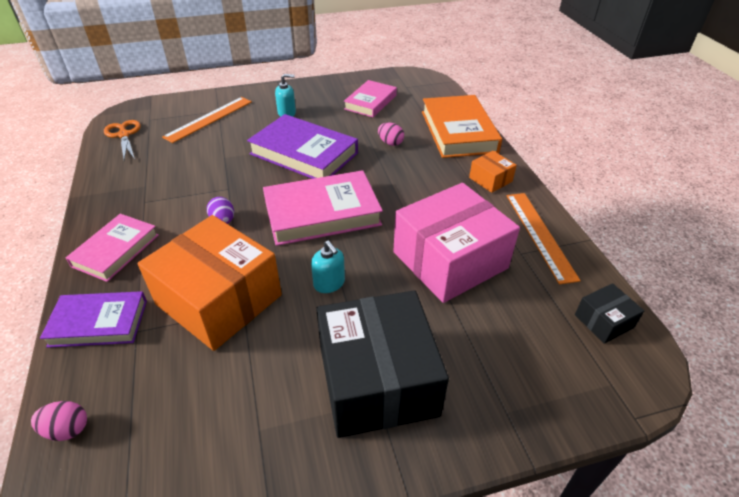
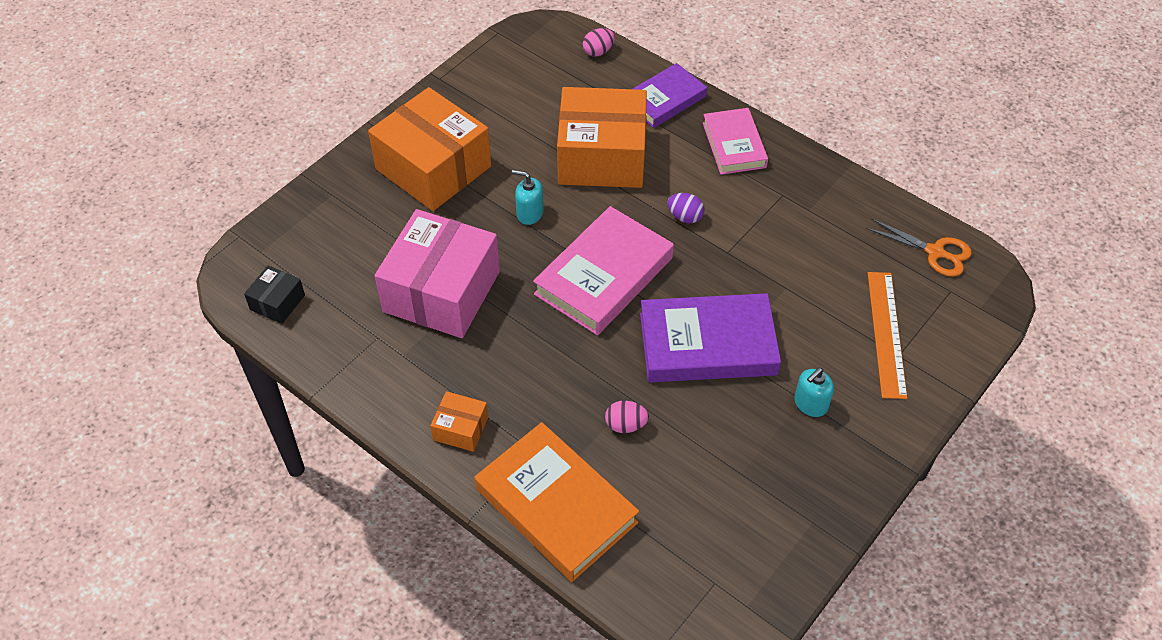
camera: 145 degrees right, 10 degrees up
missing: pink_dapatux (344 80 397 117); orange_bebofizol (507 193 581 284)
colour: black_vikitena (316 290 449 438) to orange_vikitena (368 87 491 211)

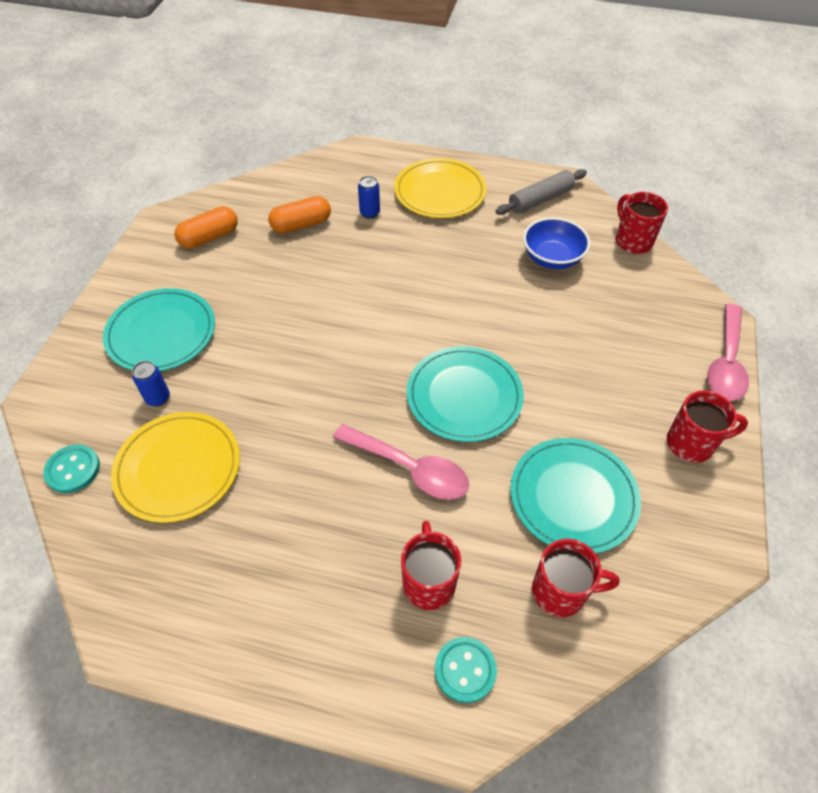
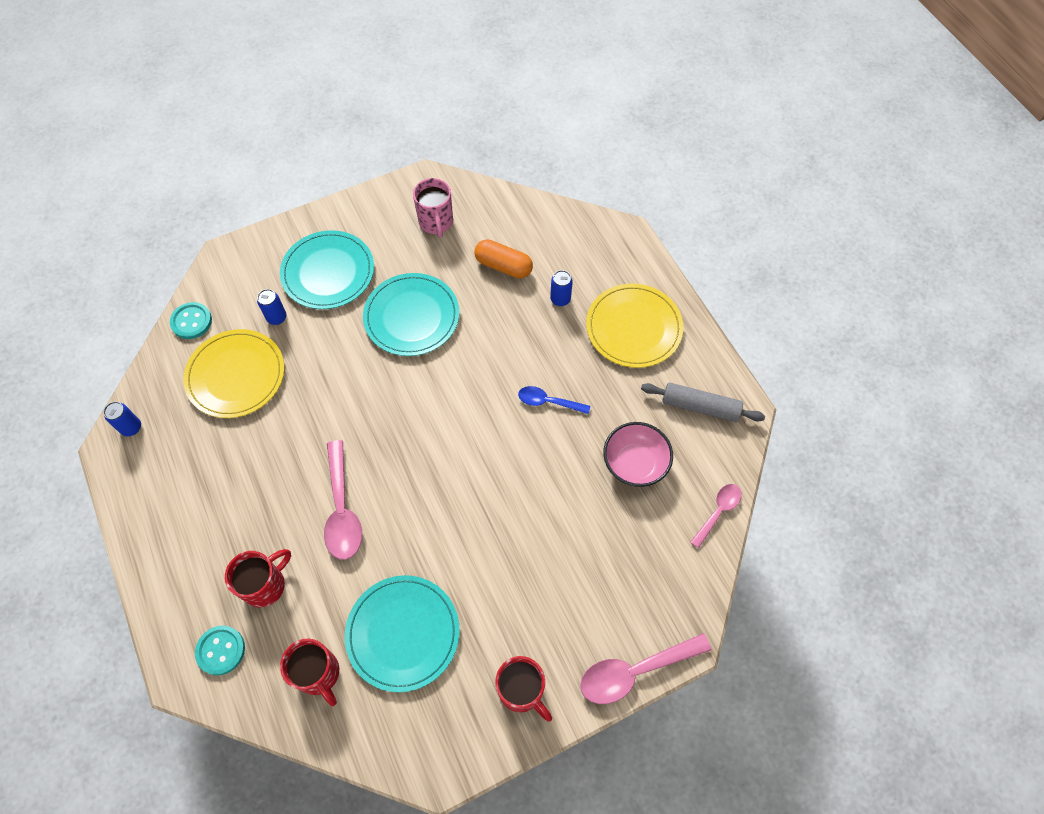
camera: 50 degrees right, 10 degrees up
appeared: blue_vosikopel (103 402 141 436); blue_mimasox (518 386 590 414)
relocated: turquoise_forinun (407 346 524 442) to (363 273 459 356)
exchanged: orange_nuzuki (175 206 238 249) to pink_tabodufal (413 178 453 237); red_tabodufal (616 192 668 254) to pink_mimasox (690 484 742 548)
colour: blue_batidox (523 217 590 269) to pink_batidox (603 422 673 487)

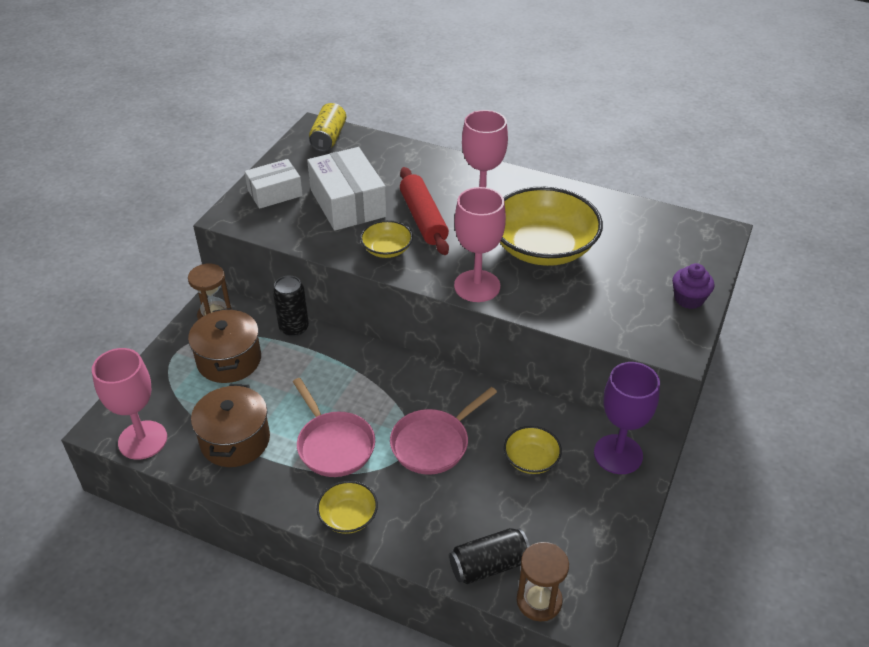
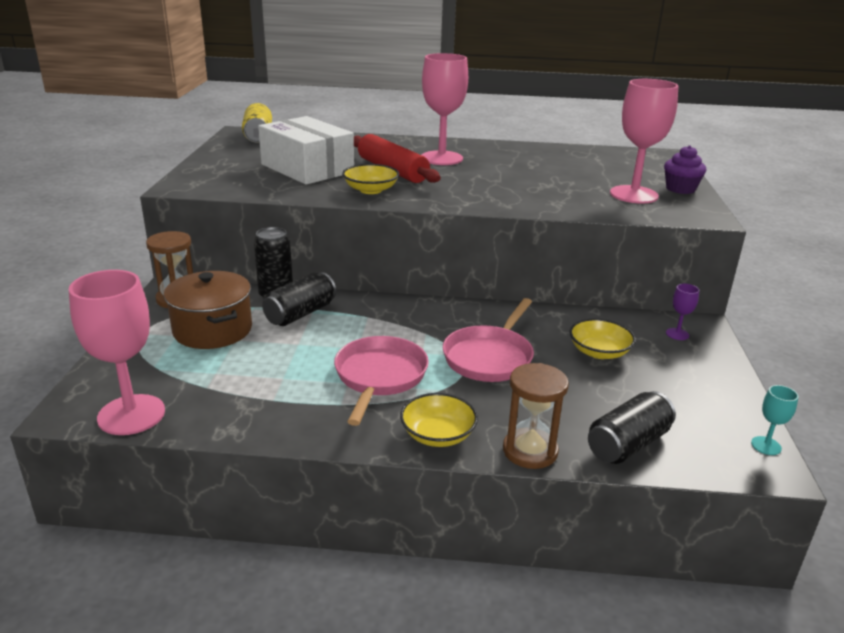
camera: 20 degrees left, 15 degrees down
missing: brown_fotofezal (191 384 270 467); white_vikitena (245 159 303 209); yellow_batidox (500 187 603 266)
appeared: black_vosikopel (262 272 336 326); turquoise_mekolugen (751 385 799 455)
relocated: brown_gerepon (517 542 569 622) to (503 363 569 469); pink_mekolugen (454 187 506 302) to (610 79 679 204)
spun: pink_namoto (293 378 375 477) = (334 336 429 426) 120 degrees counterclockwise
size: purple_mekolugen (594 362 660 474) = (666 284 699 340) x0.43

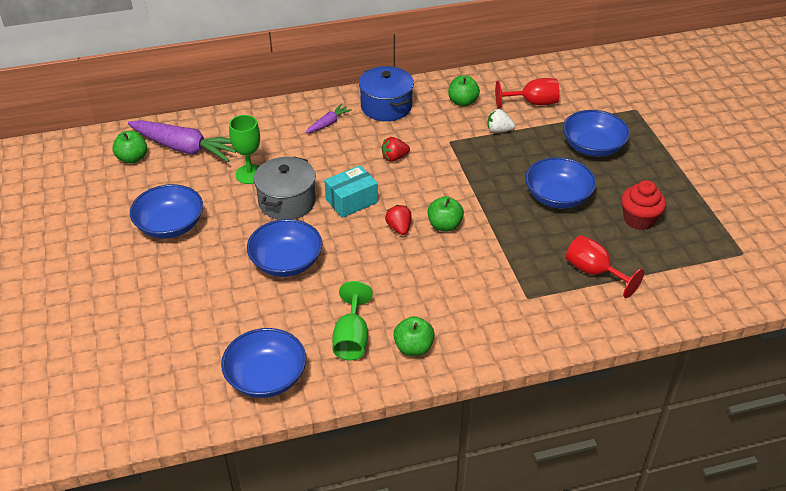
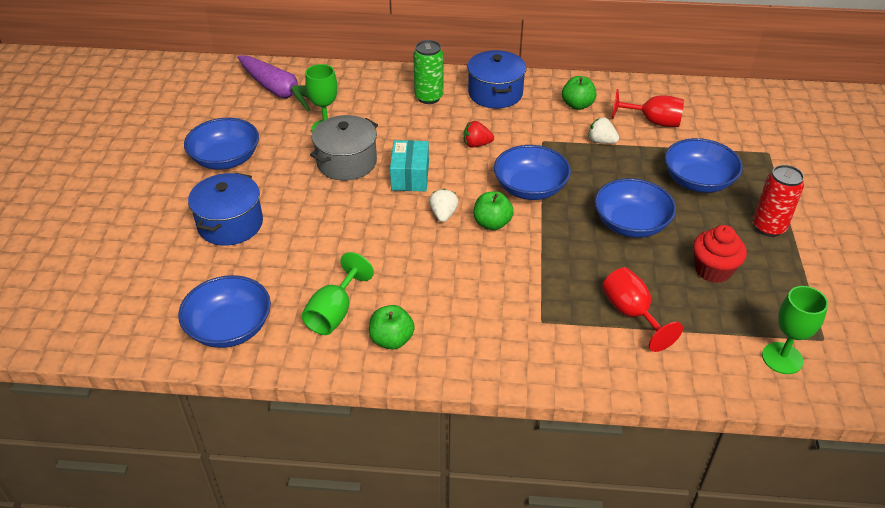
camera: 20 degrees right, 0 degrees up
missing: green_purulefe (112 131 147 164)
appeared: blue_fotofezal (188 173 263 246); red_vosikopel (753 165 804 237); green_mekolugen (762 286 828 374)
relocated: blue_batidox (247 219 322 277) to (494 145 571 200)
exchanged: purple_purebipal (306 104 352 133) to green_vosikopel (413 40 443 104)
colour: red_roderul (385 205 411 235) to white_roderul (429 189 459 222)
spun: turquoise_vikitena (324 165 378 218) = (390 140 429 191) 75 degrees counterclockwise

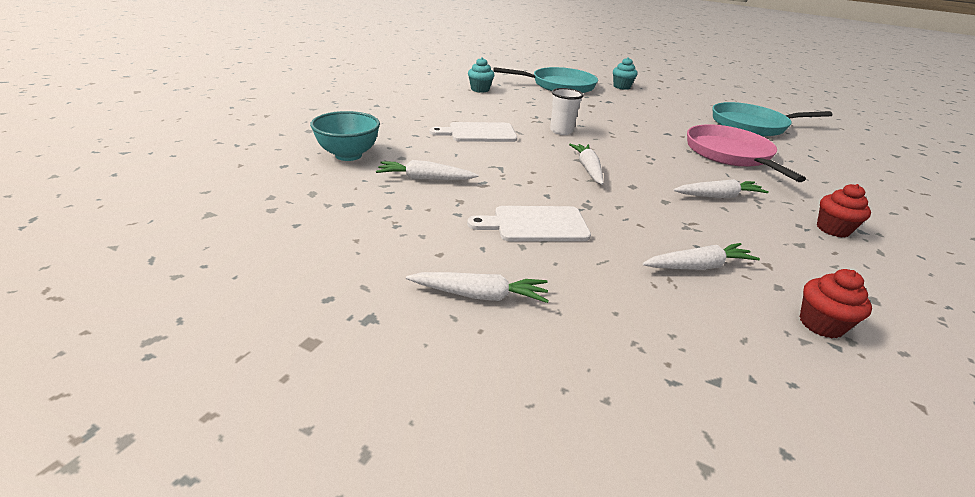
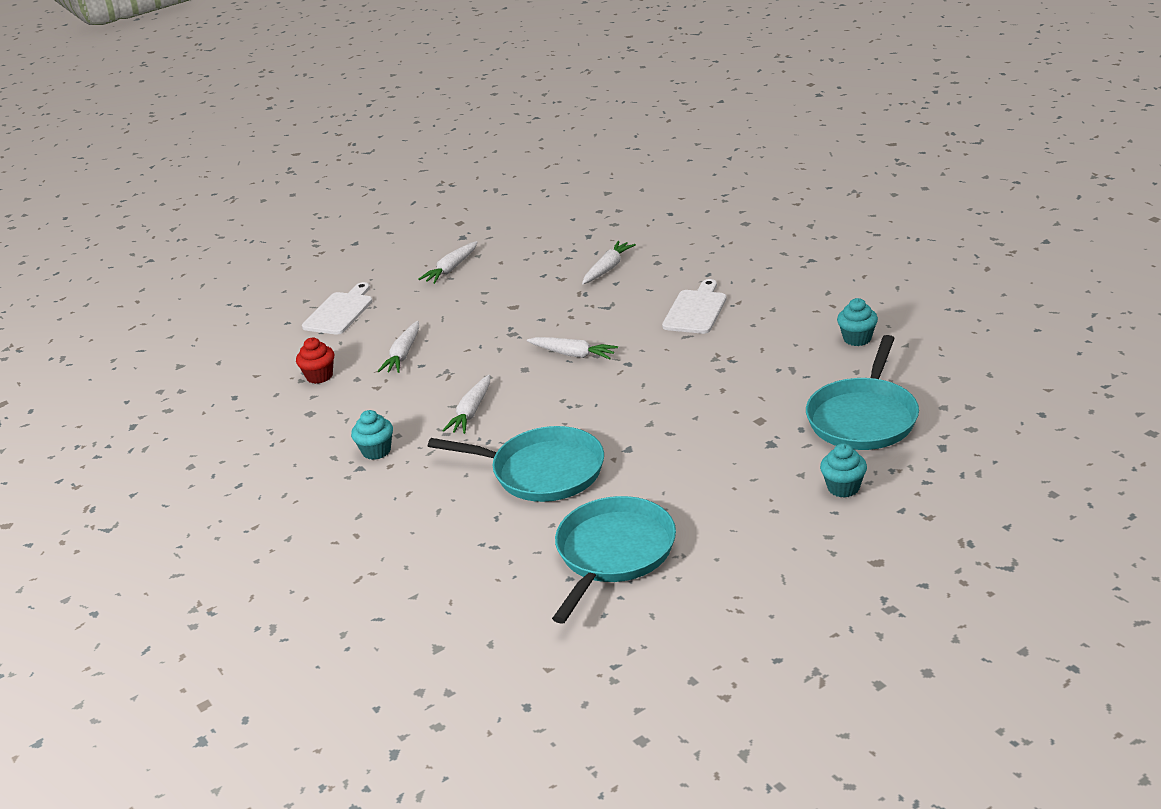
camera: 125 degrees right, 0 degrees up
missing: turquoise_batidox (310 111 380 161); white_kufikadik (550 88 584 135)
relocated: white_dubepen (467 206 591 241) to (302 282 373 335)
colour: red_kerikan (817 184 871 238) to turquoise_kerikan (351 410 393 460); pink_namoto (687 124 806 182) to turquoise_namoto (428 426 604 502)

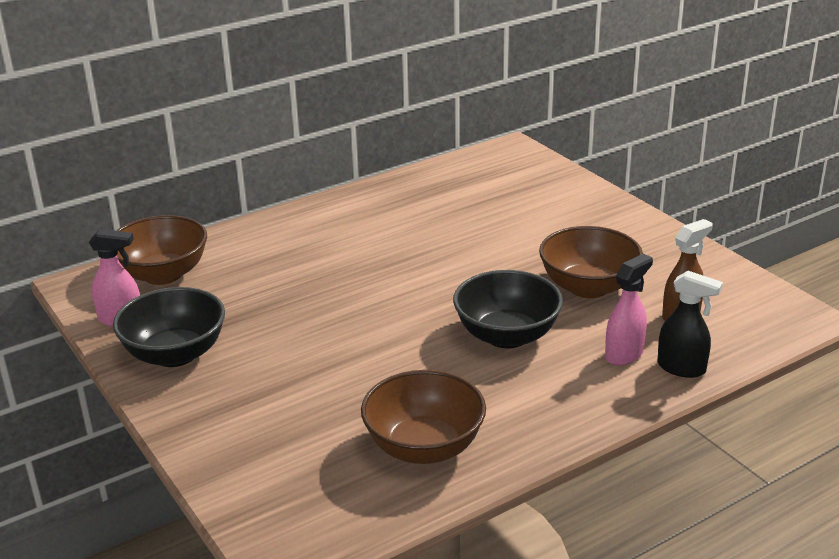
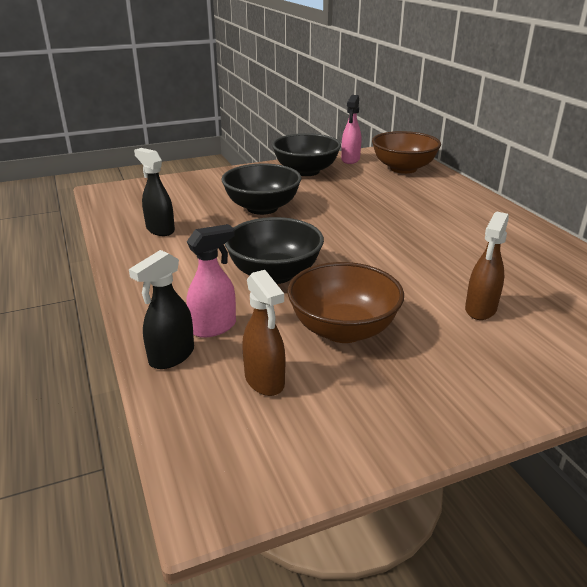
camera: 100 degrees right, 0 degrees up
appeared: black_batidox (221 164 301 215); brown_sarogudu (465 212 508 320)
exchanged: brown_batidox (361 370 486 464) to black_sarogudu (134 148 175 236)
spun: pink_sarogudu (605 254 653 366) = (187 224 236 338) 90 degrees counterclockwise

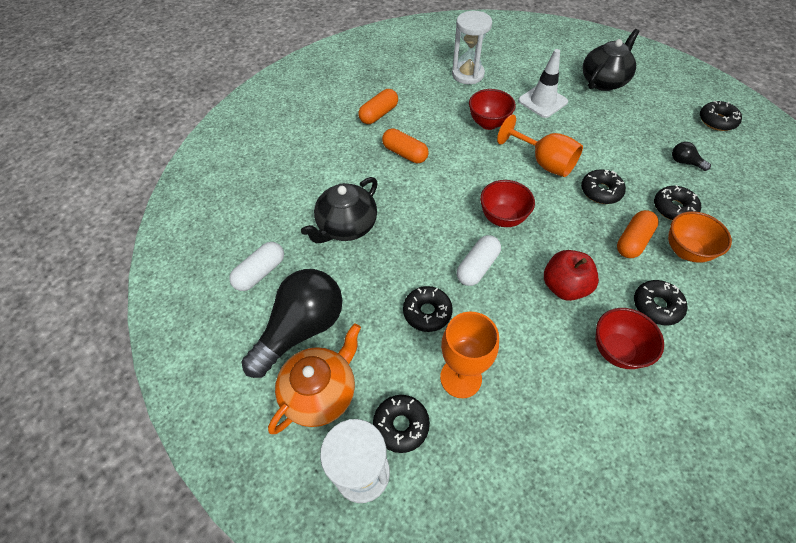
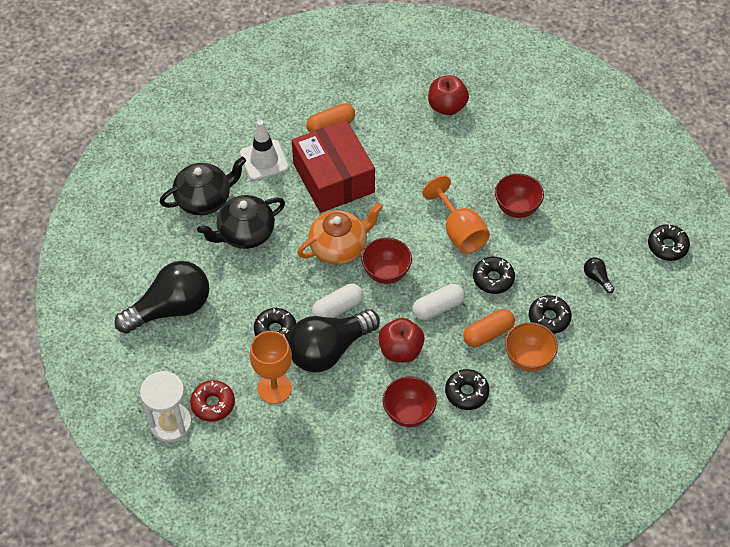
camera: 20 degrees right, 0 degrees up
appeared: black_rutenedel (288 309 380 373)
relocated: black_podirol (583 29 640 91) to (160 157 246 215); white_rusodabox (518 49 568 118) to (240 120 289 181); orange_podirol (268 323 361 434) to (297 203 383 265); white_nuzuki (229 242 284 291) to (413 284 465 320); red_batidox (469 89 516 130) to (495 173 544 218)
exchanged: orange_nuzuki (382 128 429 163) to red_vikitena (292 120 375 213); white_gerepon (452 11 492 84) to red_purulefe (428 75 469 115)
colour: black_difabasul (373 395 430 453) to red_difabasul (190 380 235 422)

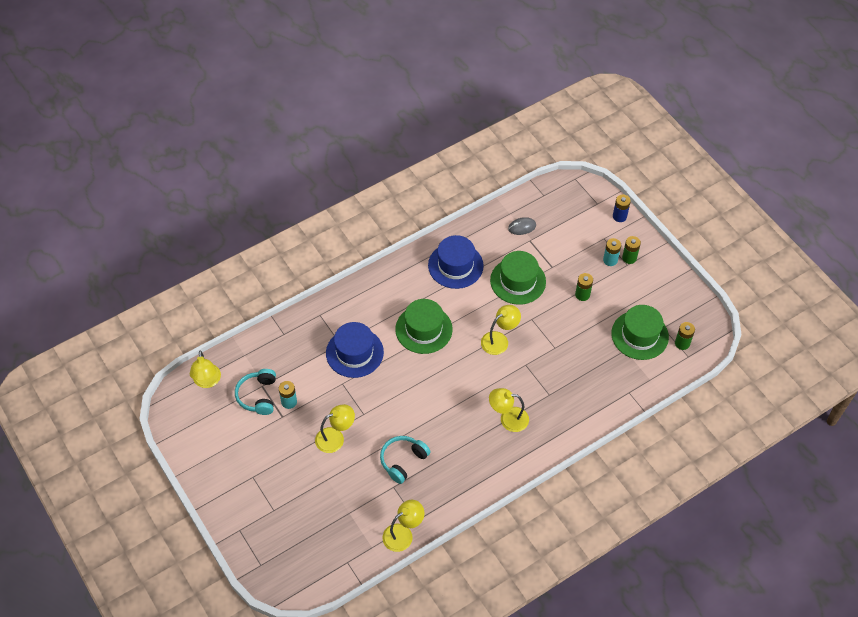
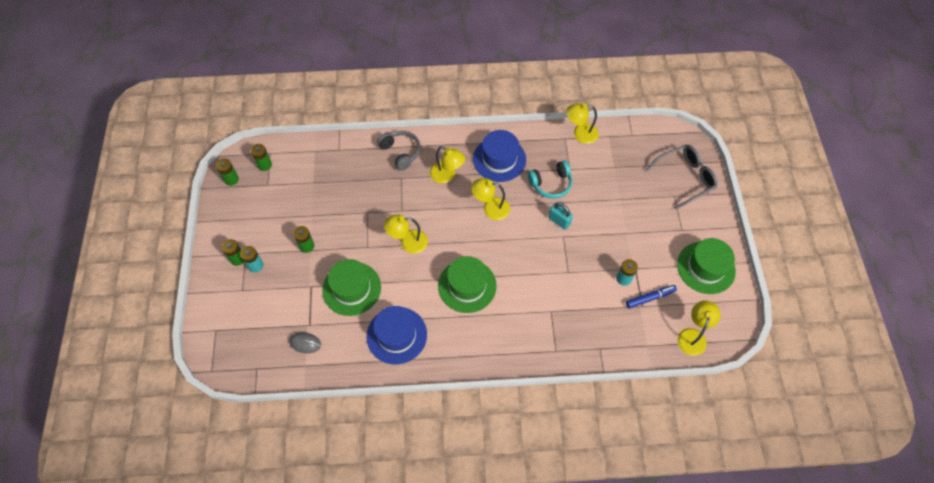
camera: 150 degrees left, 5 degrees up
missing: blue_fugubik (613 194 631 222)
appeared: green_fugubik (216 158 239 186); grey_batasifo (377 131 421 171); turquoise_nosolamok (548 202 573 230); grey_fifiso (646 145 718 210)
relocated: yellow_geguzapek (315 404 355 453) to (471 178 510 220); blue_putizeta (326 322 384 378) to (473 130 526 182); green_putizeta (611 305 669 360) to (677 238 736 294)
exchanged: turquoise_batasifo (235 369 276 415) to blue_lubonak (626 285 677 309)

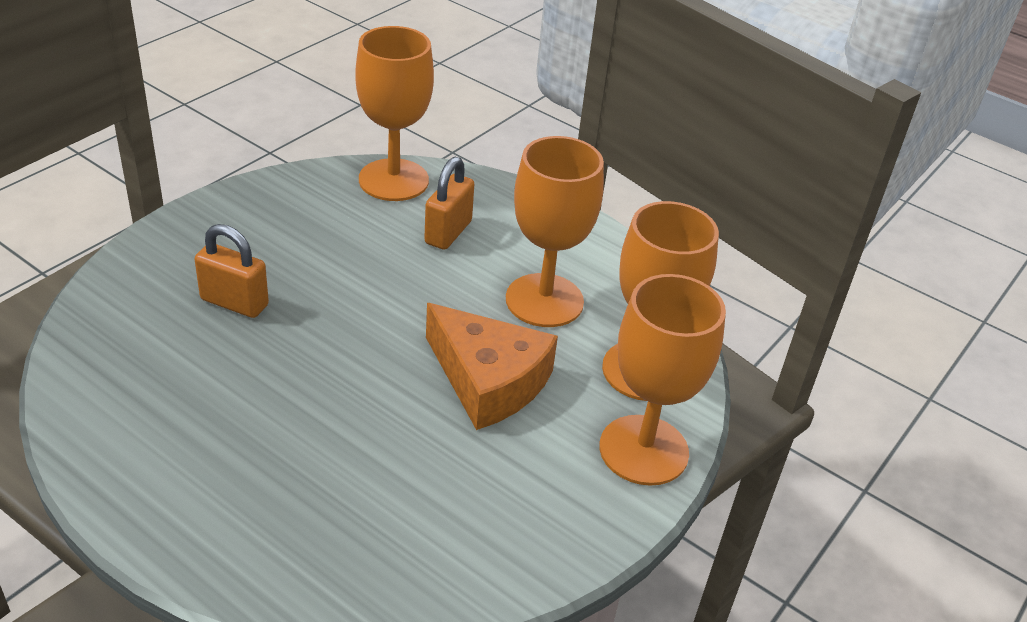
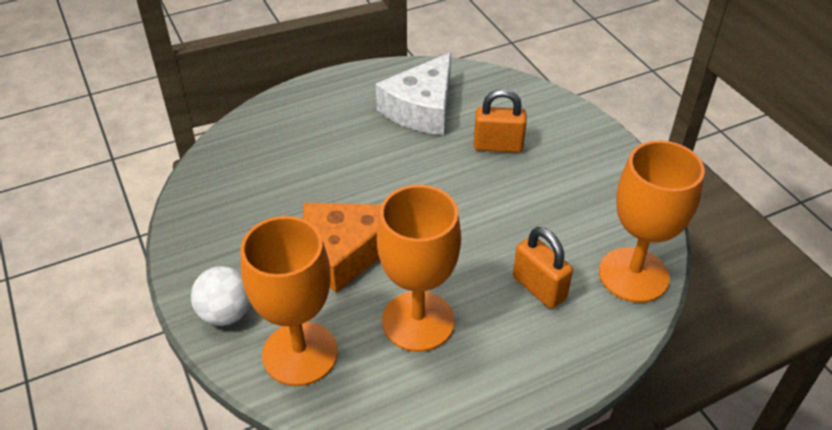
camera: 120 degrees right, 5 degrees up
appeared: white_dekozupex (376 52 451 135)
exchanged: orange_mekolugen (599 274 726 486) to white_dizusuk (191 266 250 326)
spun: orange_nosolamok (195 224 269 318) = (474 89 527 153) 45 degrees clockwise

